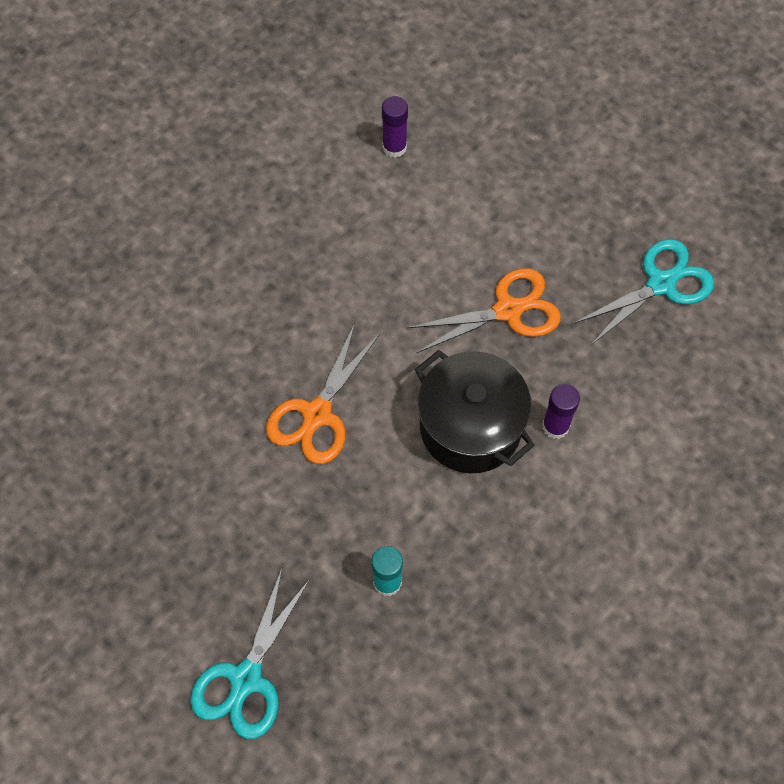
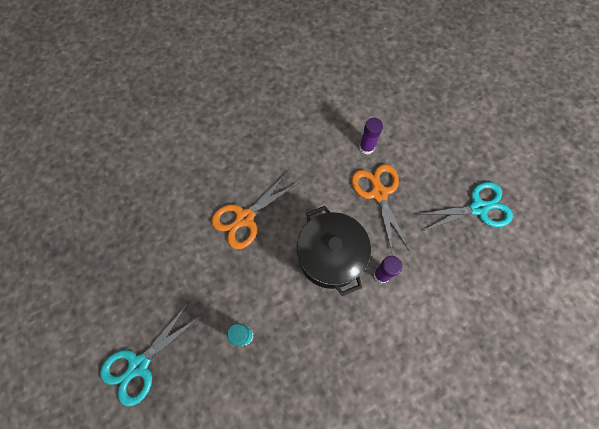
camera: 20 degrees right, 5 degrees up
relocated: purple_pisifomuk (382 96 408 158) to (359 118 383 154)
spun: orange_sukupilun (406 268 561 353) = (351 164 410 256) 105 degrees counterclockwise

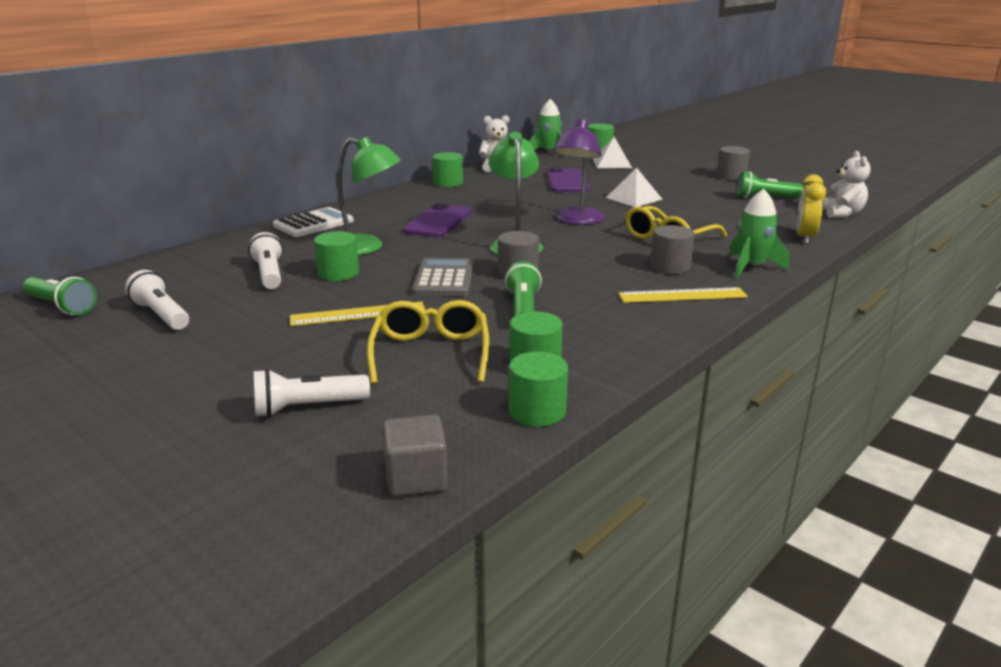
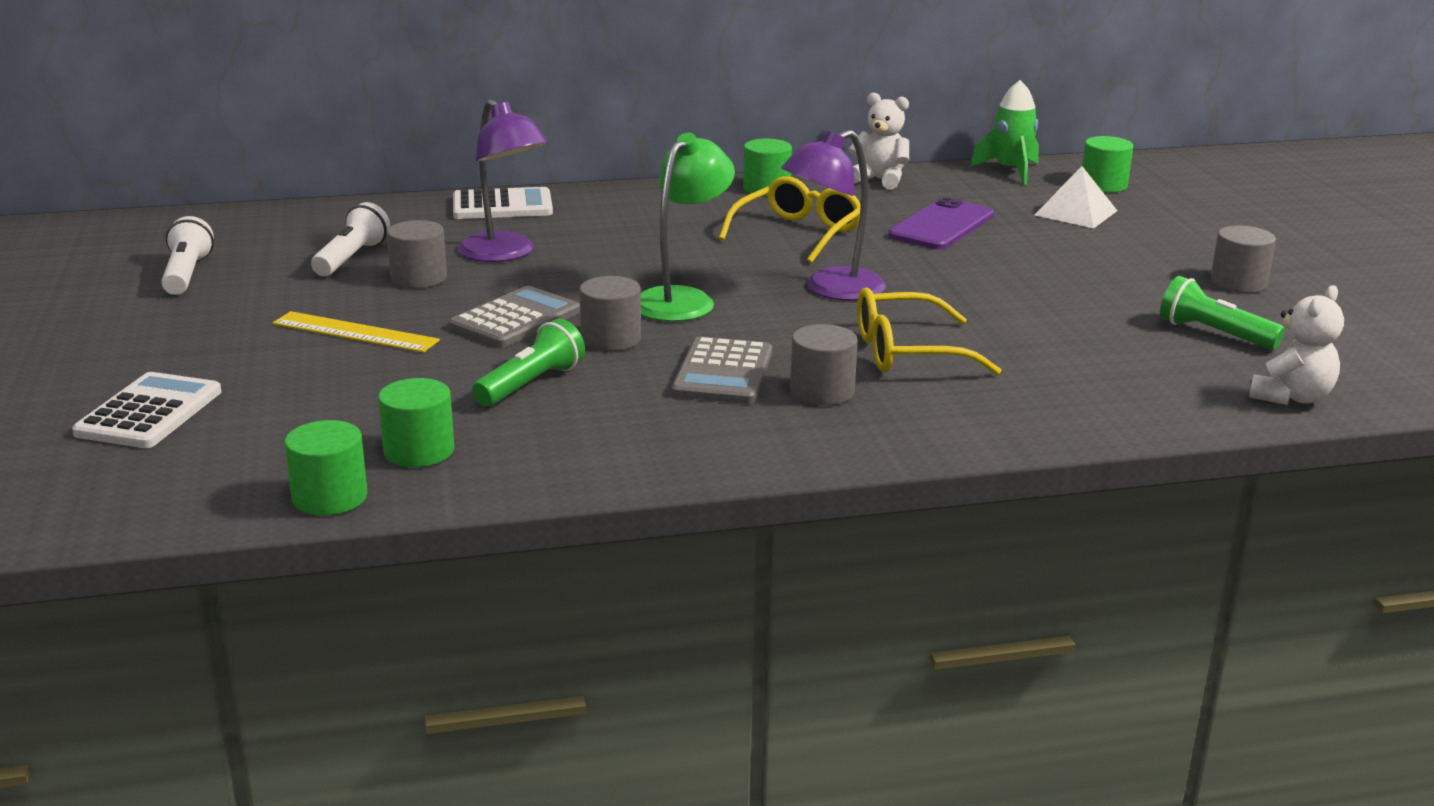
camera: 35 degrees right, 0 degrees up
missing: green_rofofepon (23 277 97 315); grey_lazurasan (383 415 448 497); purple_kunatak (403 203 471 237); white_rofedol (606 168 663 207); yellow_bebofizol (618 287 748 303); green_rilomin (729 189 789 279); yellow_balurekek (796 174 826 244)
appeared: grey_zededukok (671 336 772 404)
relocated: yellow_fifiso (367 300 489 384) to (719 176 861 263)
exchanged: white_rofofepon (254 369 370 417) to white_zededukok (72 372 221 448)
colour: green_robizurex (314 231 359 281) to grey_robizurex (387 220 447 288); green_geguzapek (337 137 401 255) to purple_geguzapek (458 99 548 262)

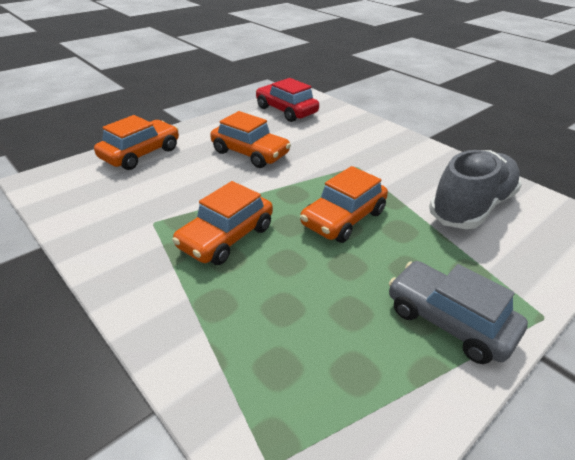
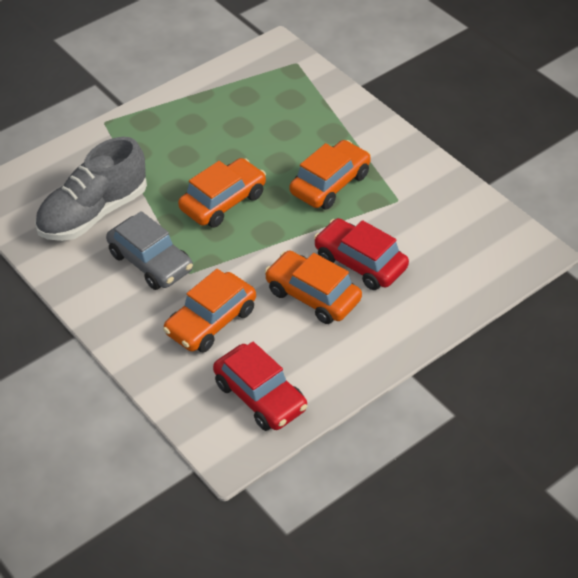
camera: 175 degrees left, 10 degrees up
appeared: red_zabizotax (314 218 409 290)
relocated: grey_zabizotax (389 261 528 364) to (106 211 193 290); orange_zabizotax (94 115 179 170) to (163 269 256 353)

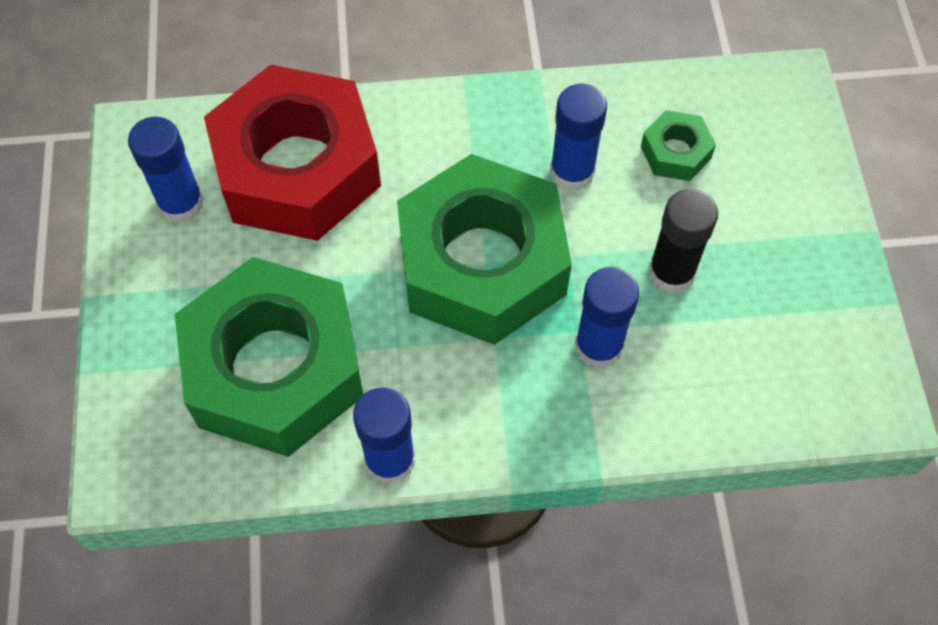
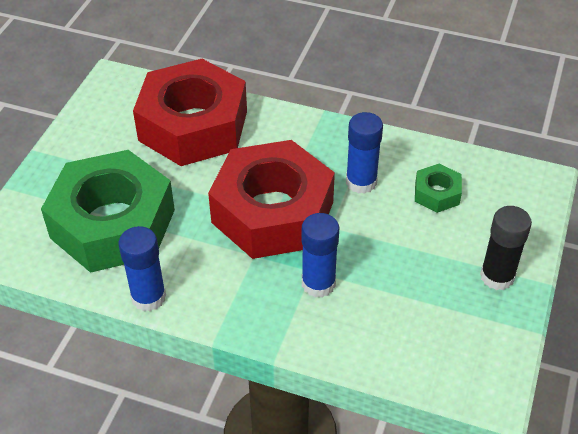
camera: 25 degrees right, 15 degrees down
missing: blue_pisifomuk (128 117 204 223)
relocated: black_pisifomuk (648 189 718 293) to (480 206 532 290)
colour: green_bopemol (397 154 572 345) to red_bopemol (208 140 335 259)

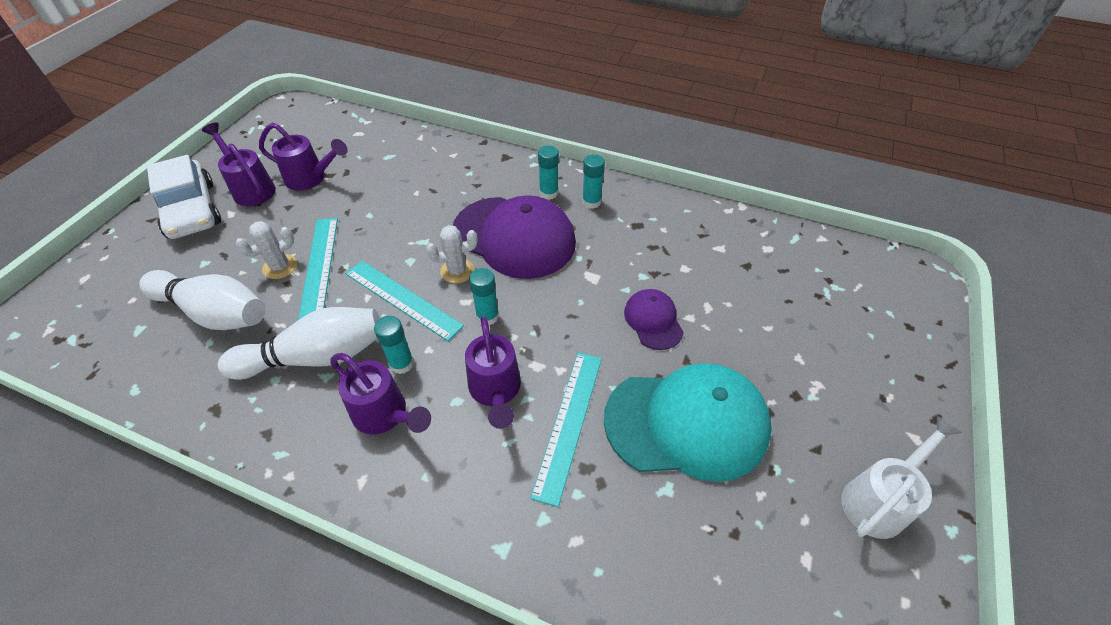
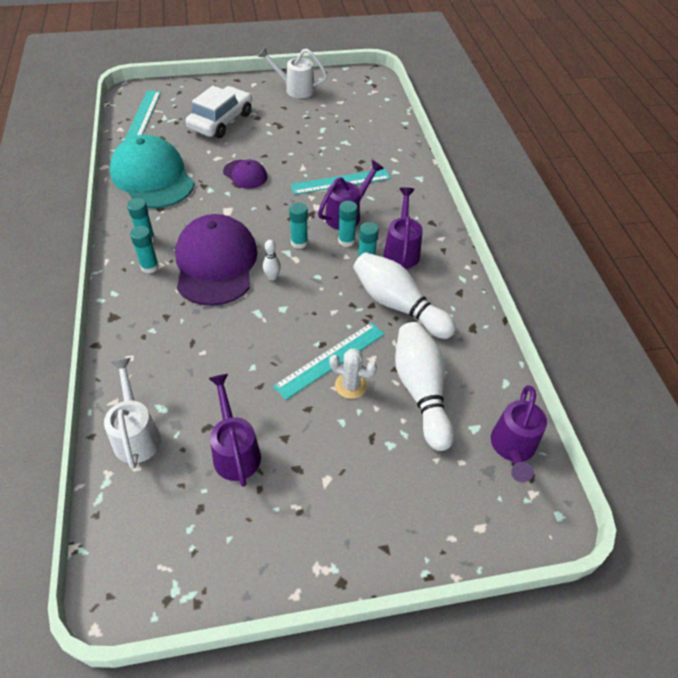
camera: 125 degrees left, 0 degrees up
appeared: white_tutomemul (104 358 161 469); turquoise_pisifomuk (338 201 358 247)
relocated: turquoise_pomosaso (604 363 772 482) to (110 135 194 208); turquoise_bebofizol (345 261 464 341) to (124 91 161 141); white_zabizotax (147 155 221 239) to (186 86 252 138); purple_tutomemul (202 123 276 206) to (491 385 547 483)
exchanged: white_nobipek (426 225 478 283) to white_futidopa (263 240 281 280)
spun: purple_pomosaso (624 289 684 350) = (223 160 267 189) 90 degrees counterclockwise

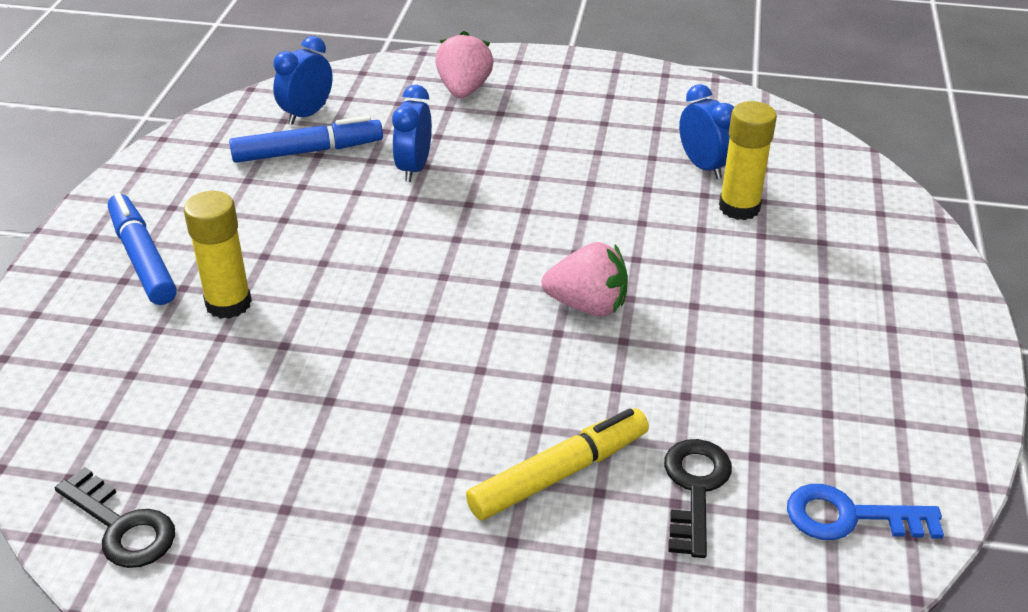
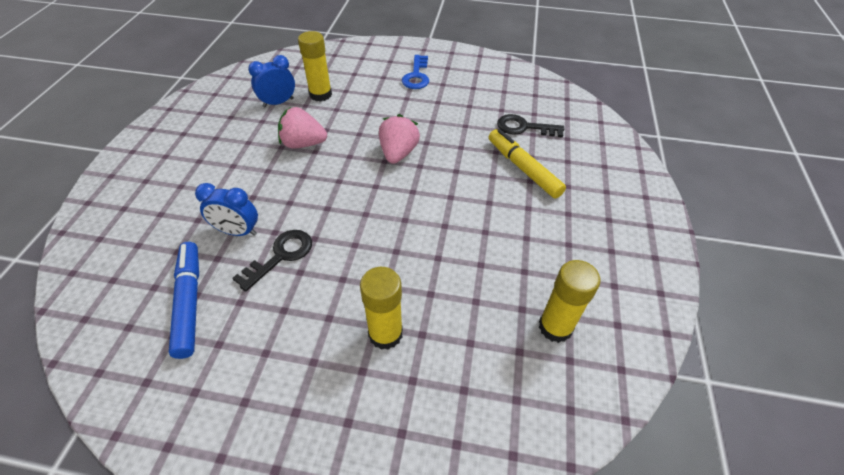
camera: 90 degrees left, 10 degrees up
missing: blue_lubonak (108 193 177 305); blue_balurekek (273 36 333 125)
appeared: yellow_pisifomuk (539 260 600 343)
relocated: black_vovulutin (55 467 175 568) to (232 230 312 292); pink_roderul (435 31 494 98) to (278 107 327 149); blue_vovulutin (787 484 944 540) to (402 55 429 89)

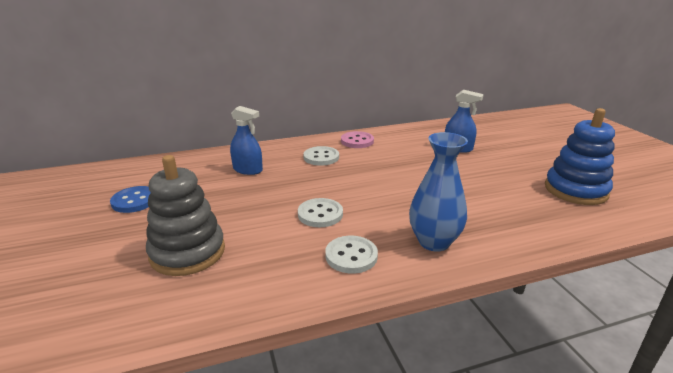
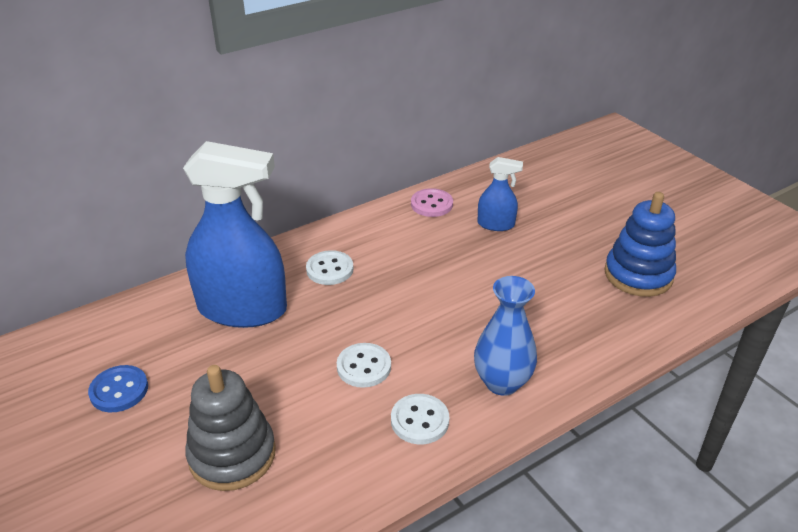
camera: 15 degrees left, 10 degrees up
relocated: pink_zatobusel (341 131 374 148) to (411 188 453 217)
size: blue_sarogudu (230 106 263 175) = (183 141 287 328) x2.13

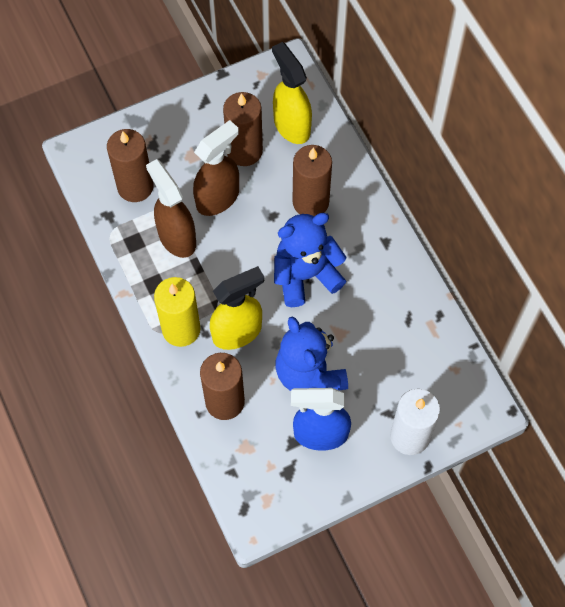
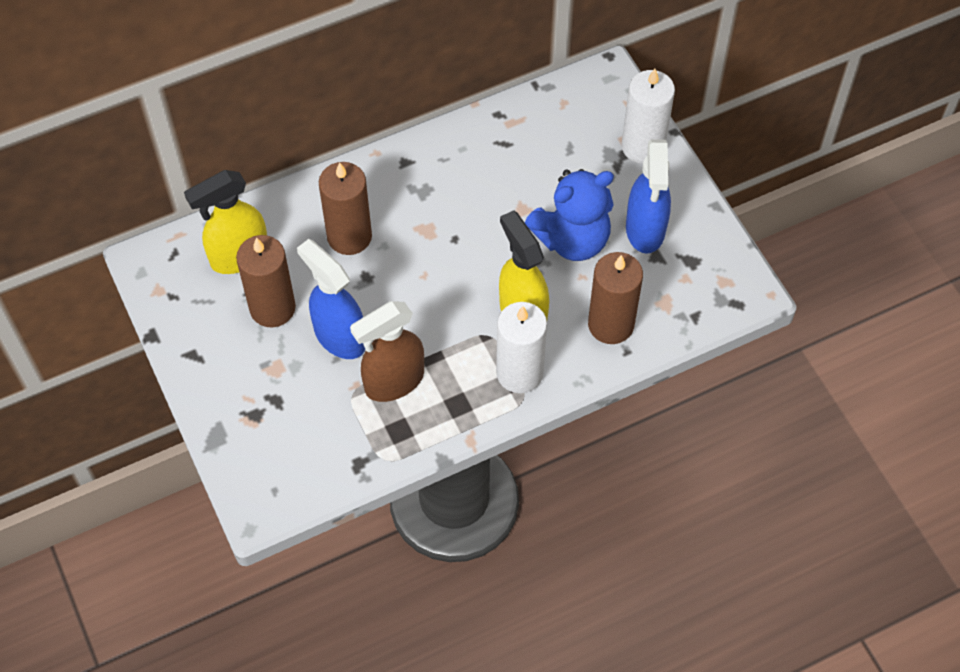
camera: 90 degrees left, 5 degrees down
missing: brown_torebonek (107 129 154 202); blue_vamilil (274 213 347 307)
colour: brown_sarogudu (193 120 239 216) to blue_sarogudu (297 239 365 359); yellow_torebonek (154 277 200 347) to white_torebonek (496 302 547 393)

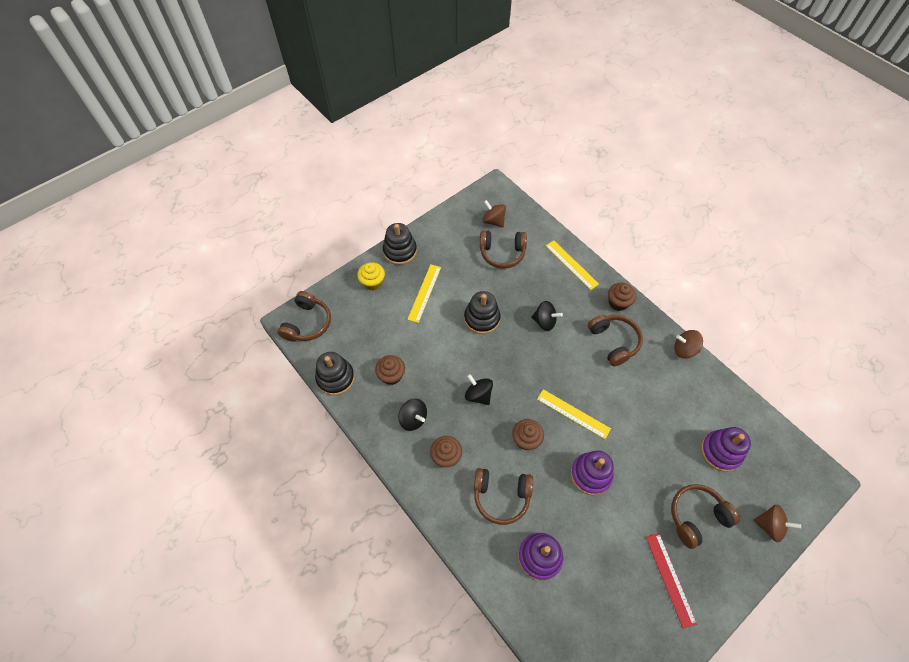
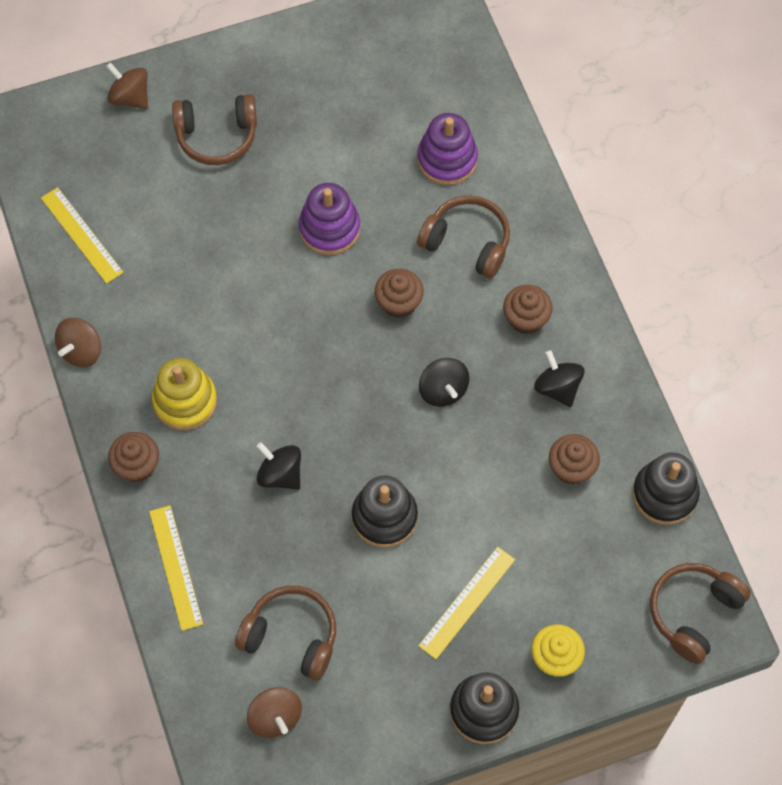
camera: 160 degrees left, 5 degrees up
missing: red_bebofizol (646 533 697 629); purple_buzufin (701 427 751 472)
relocated: yellow_bebofizol (537 389 611 439) to (41 187 124 284)
exchanged: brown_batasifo (588 315 643 366) to yellow_buzufin (152 358 217 430)
spun: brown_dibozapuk (674 330 703 359) = (55 318 101 367) 90 degrees clockwise

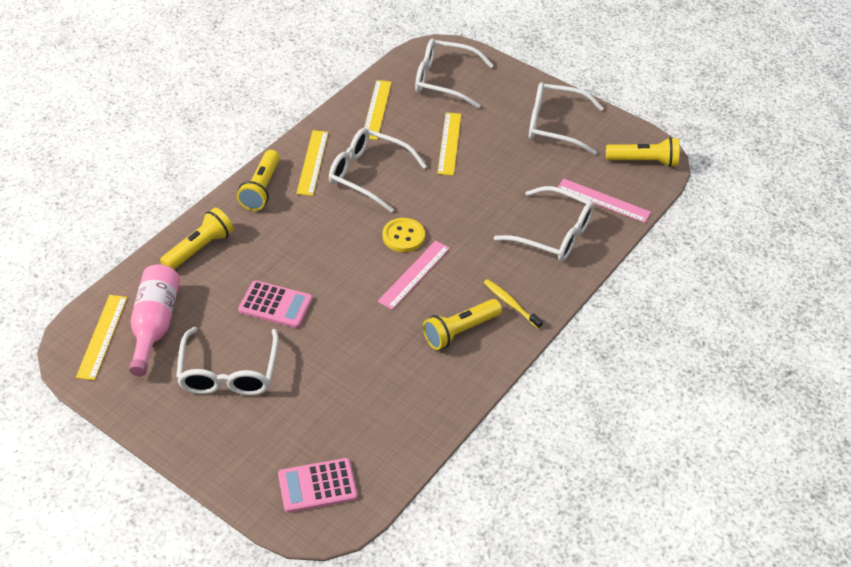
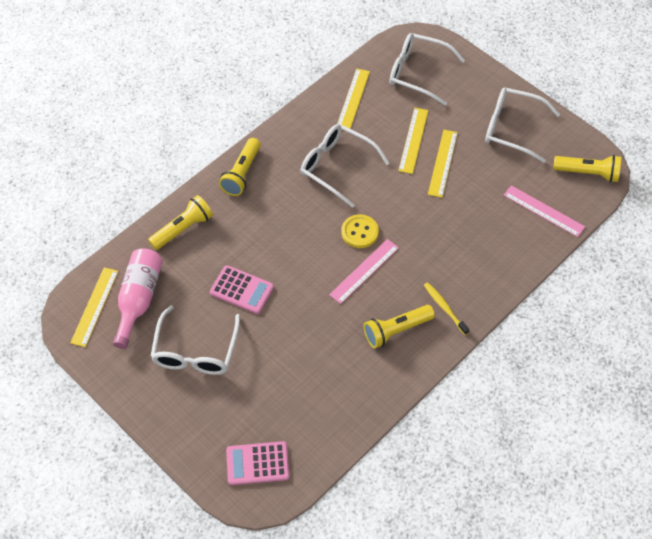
camera: 10 degrees right, 10 degrees up
missing: white_fifiso (494 186 595 262)
relocated: yellow_bebofizol (296 130 328 196) to (428 130 458 198)

